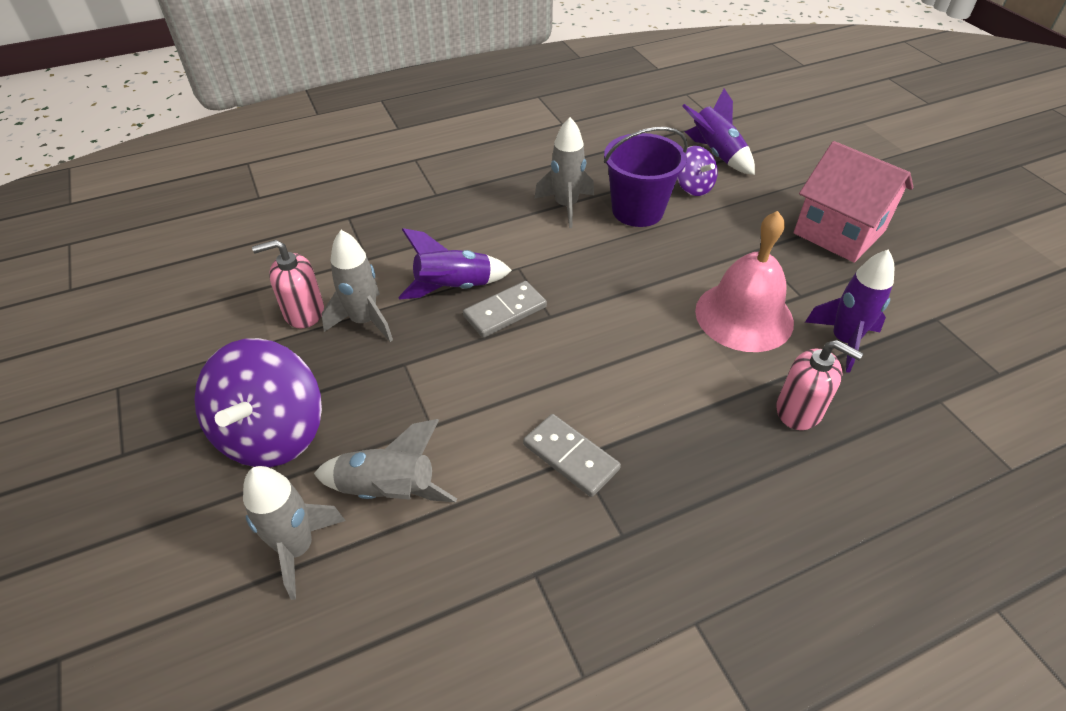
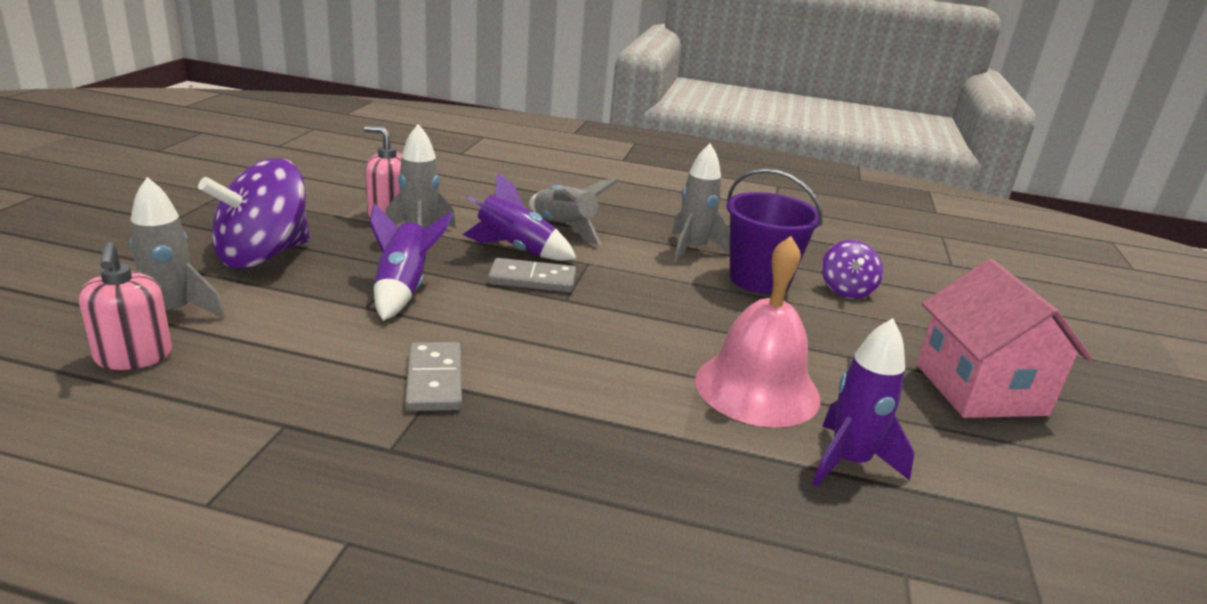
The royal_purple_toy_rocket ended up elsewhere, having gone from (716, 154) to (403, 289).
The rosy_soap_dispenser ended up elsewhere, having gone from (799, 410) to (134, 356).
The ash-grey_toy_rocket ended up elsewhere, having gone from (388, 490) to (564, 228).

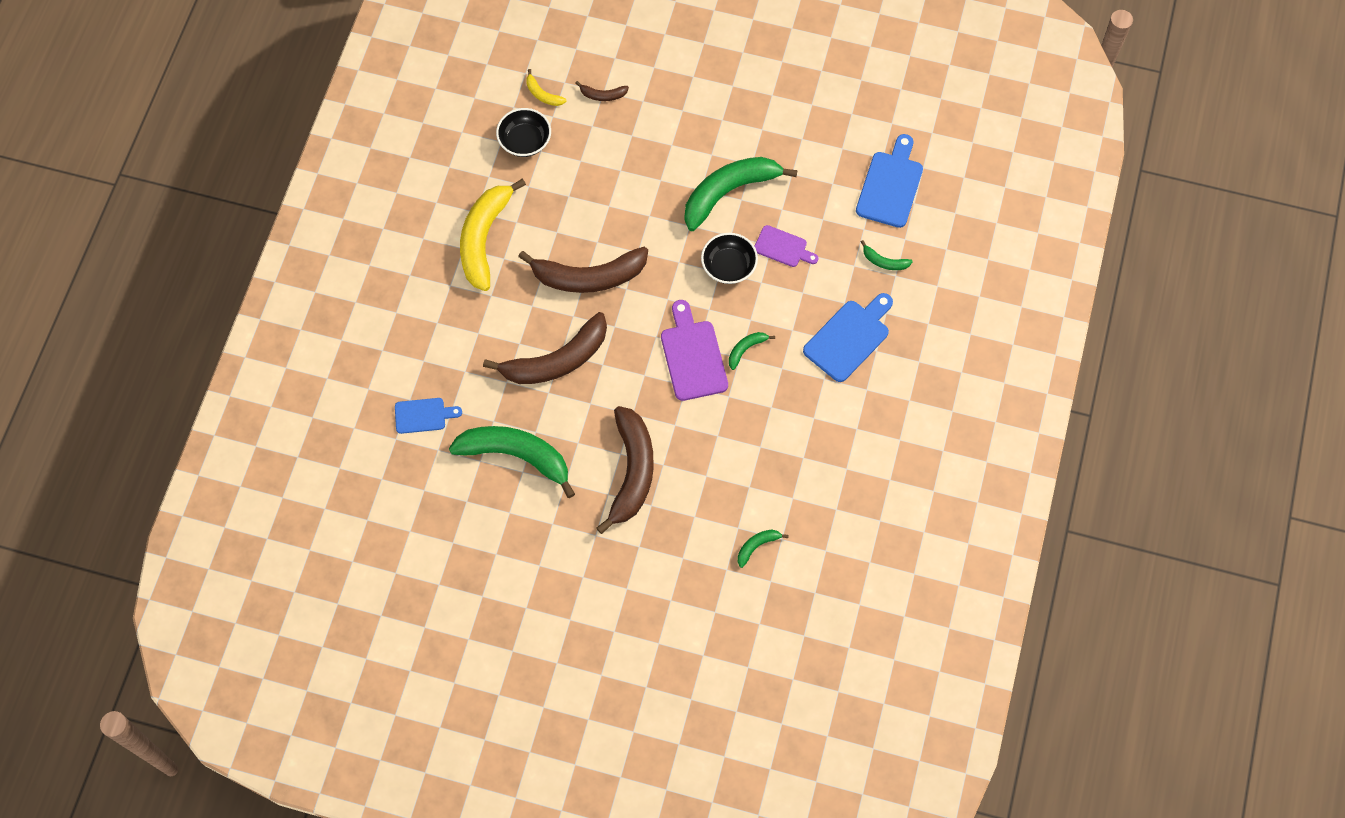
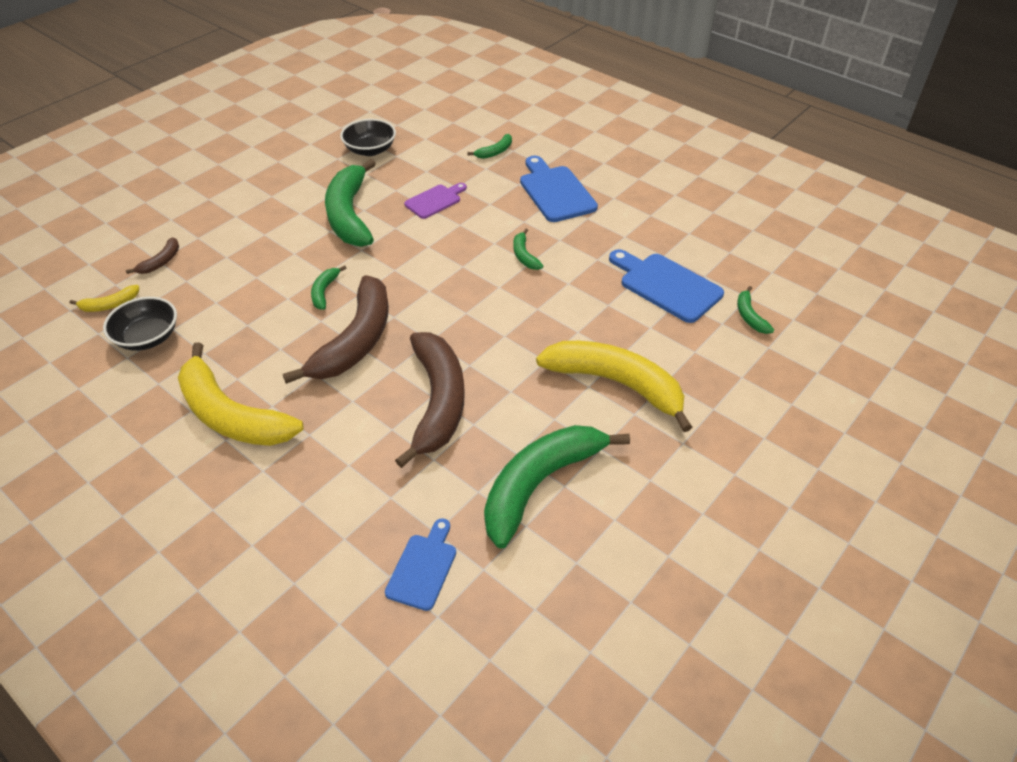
The royal_blue_cutting_board ended up elsewhere, having gone from (890, 185) to (666, 285).
The ebony_deep_dish ended up elsewhere, having gone from (728, 266) to (370, 150).
The second view lost the royal_purple_cutting_board at (693, 356).
What was the russet_banana_fruit at (632, 471) turned into the bright_yellow_banana_fruit at (616, 383).
The second view gained the leaf-green_banana_fruit at (324, 292).

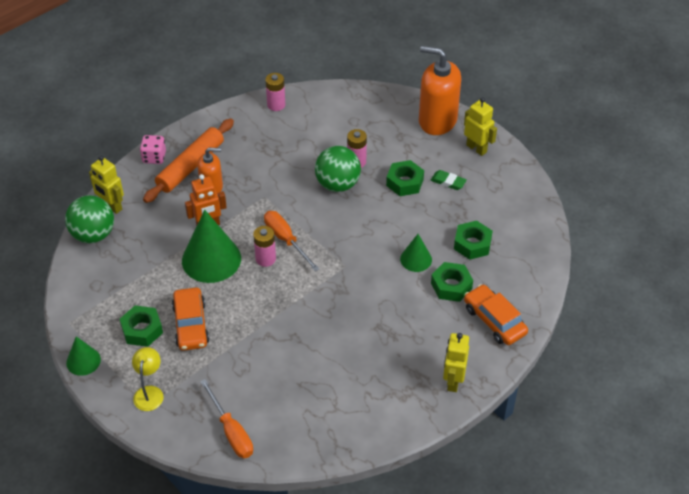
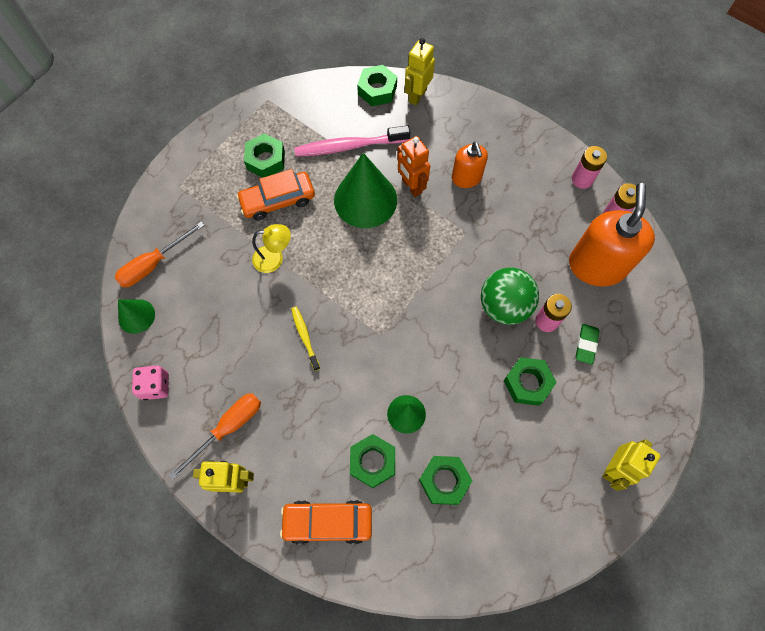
The orange_soap_dispenser ended up elsewhere, having gone from (437, 120) to (596, 266).
The second view lost the orange_pastry_roller at (190, 166).
The rosy_die ended up elsewhere, having gone from (154, 157) to (156, 386).
The leaf-green_eraser ended up elsewhere, having gone from (448, 182) to (586, 345).
Where the leaf-green_sphere stood at (93, 234), the leaf-green_nut came to stand at (377, 90).
The orange_screwdriver ended up elsewhere, having gone from (286, 240) to (228, 428).
The rosy_AA_battery ended up elsewhere, having gone from (265, 259) to (582, 179).
The orange_toy_car at (494, 320) ended up facing another way, 135 degrees counterclockwise from before.
The leaf-green_cone_shape ended up elsewhere, having gone from (83, 361) to (136, 316).
The bright_yellow_reading_lamp ended up elsewhere, having gone from (149, 392) to (274, 258).
The second view gained the rosy_dental_brush at (349, 146).
The second view gained the bright_yellow_dental_brush at (305, 337).

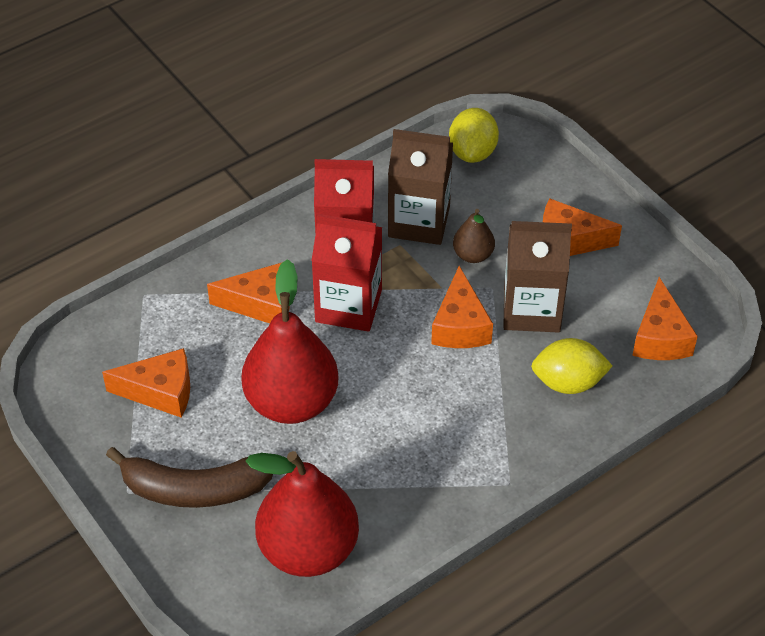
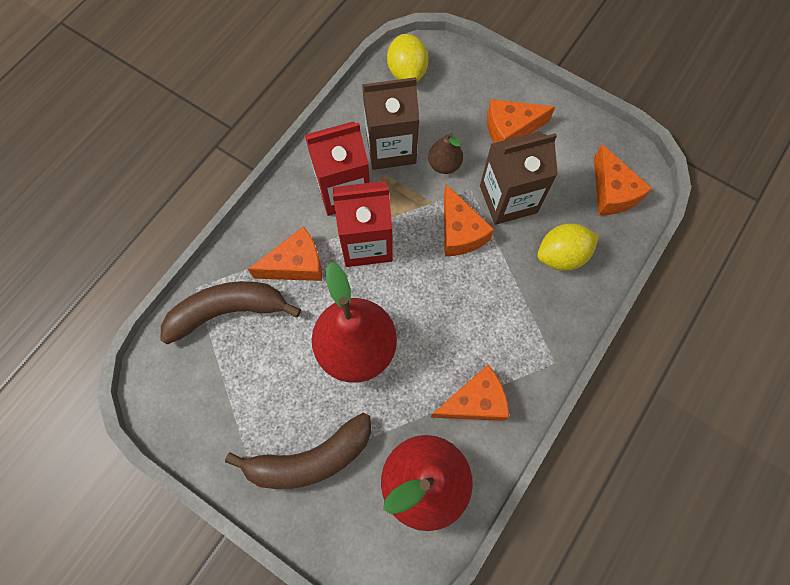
The orange_piece_of_cheese ended up elsewhere, having gone from (160, 392) to (474, 401).
The second view gained the russet_banana_fruit at (228, 311).

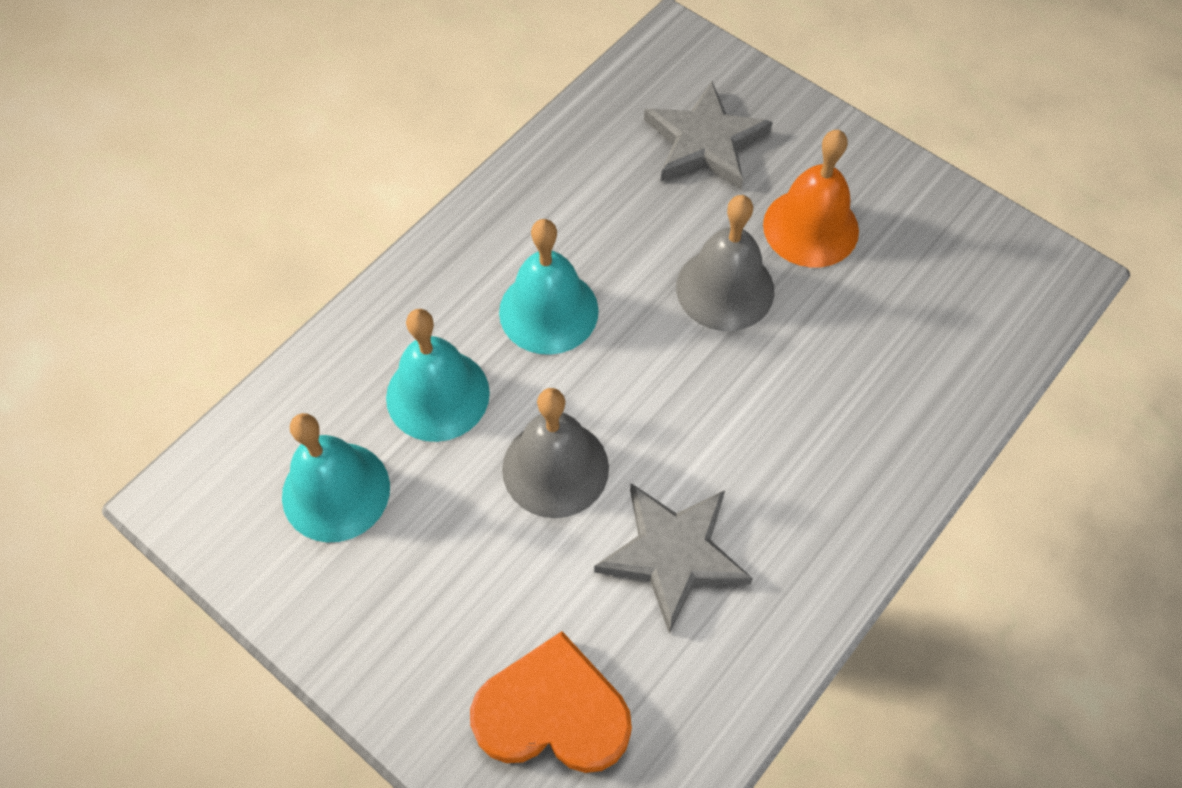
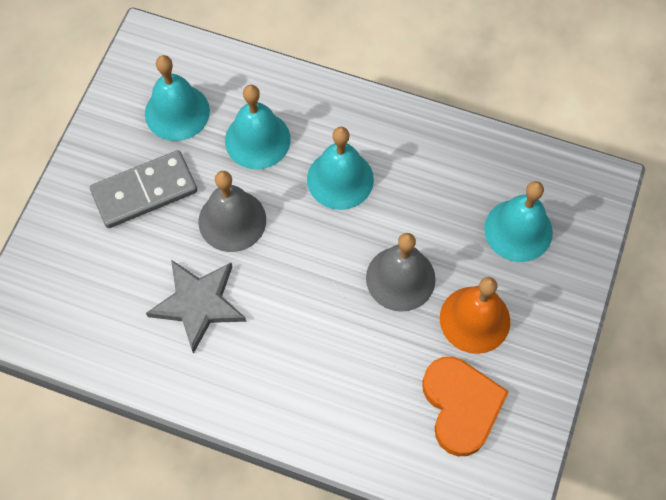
Where the ash-grey_star_shape stood at (705, 142), the teal_school_bell came to stand at (518, 230).
The orange_heart ended up elsewhere, having gone from (553, 712) to (461, 406).
The second view gained the ash-grey_domino_tile at (144, 191).

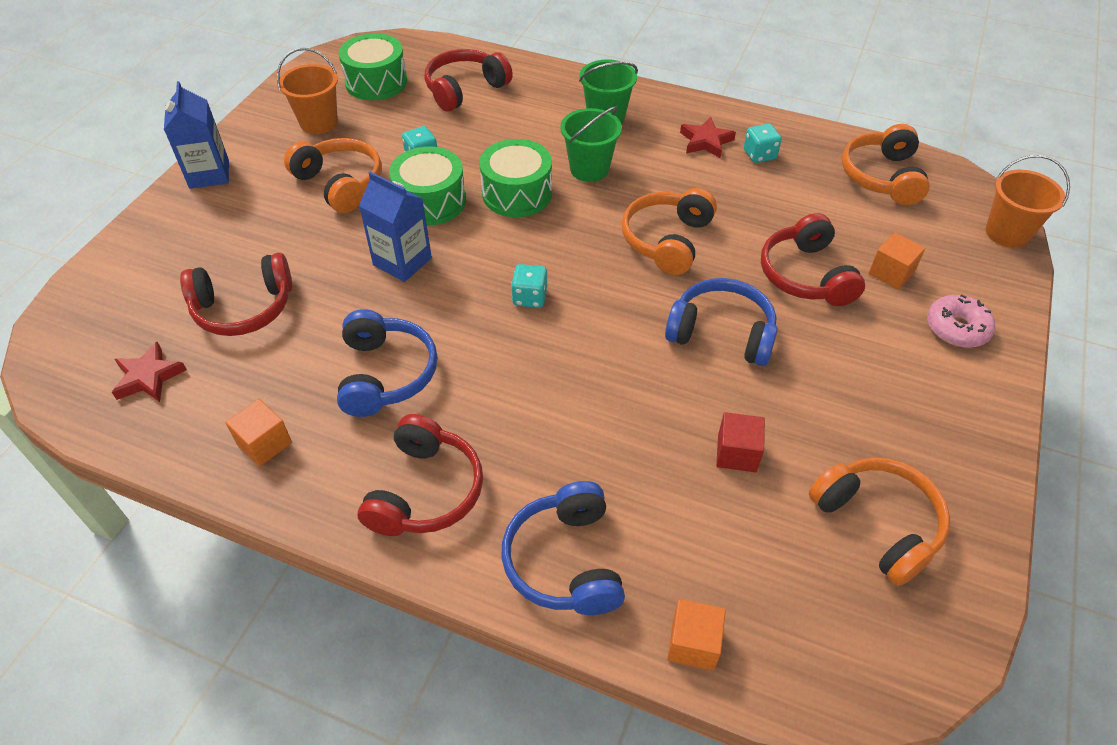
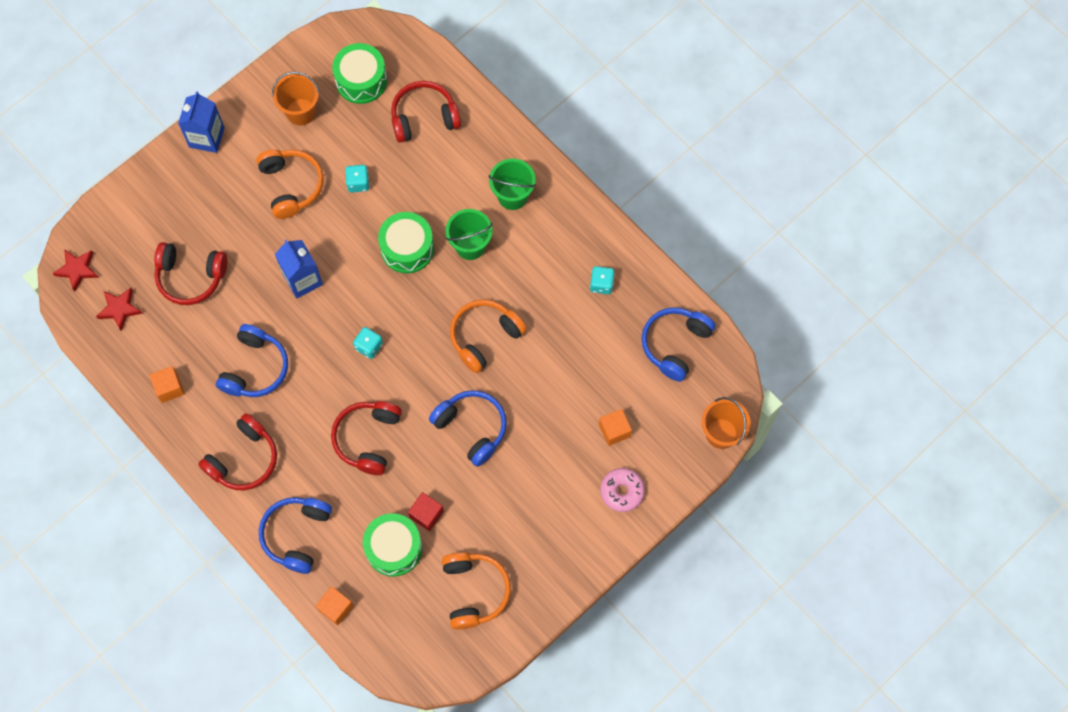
The scarlet_star_shape ended up elsewhere, having gone from (706, 141) to (77, 270).
What was the orange_headphones at (882, 177) turned into the royal_blue_headphones at (675, 344).
The leaf-green_drum ended up elsewhere, having gone from (430, 201) to (394, 548).
The scarlet_headphones ended up elsewhere, having gone from (806, 275) to (368, 439).

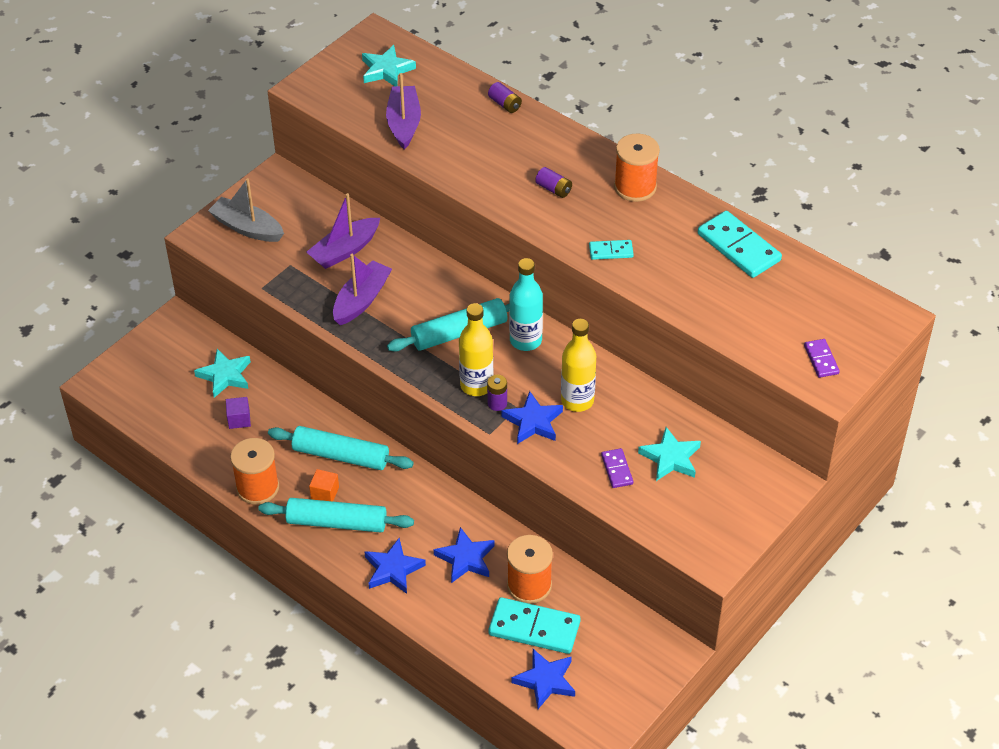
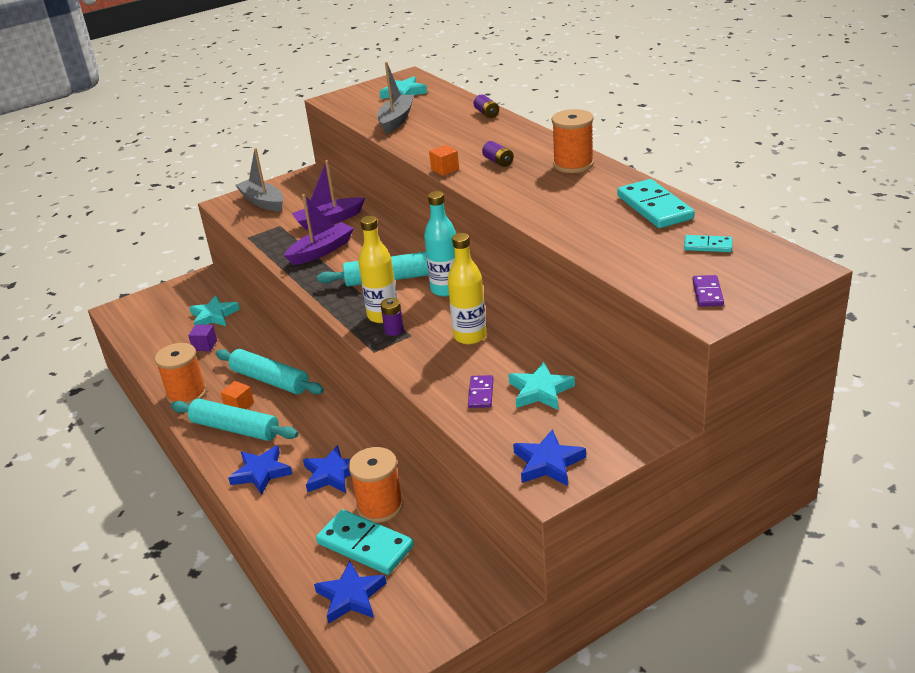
What was the royal_purple_boat at (404, 123) turned into the ash-grey_boat at (396, 120).
The teal_domino_tile ended up elsewhere, having gone from (611, 251) to (708, 246).
The royal_blue_star_shape ended up elsewhere, having gone from (533, 422) to (548, 463).
The second view gained the orange_block at (445, 169).

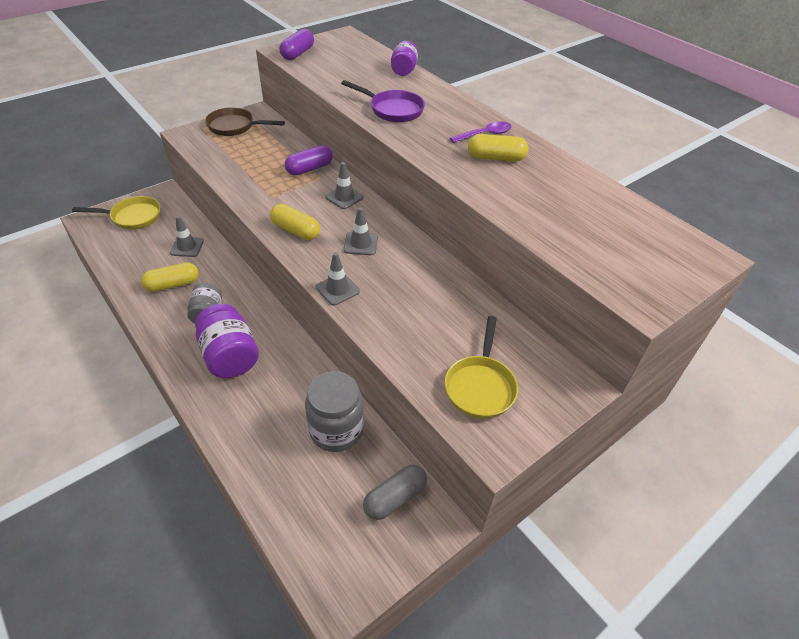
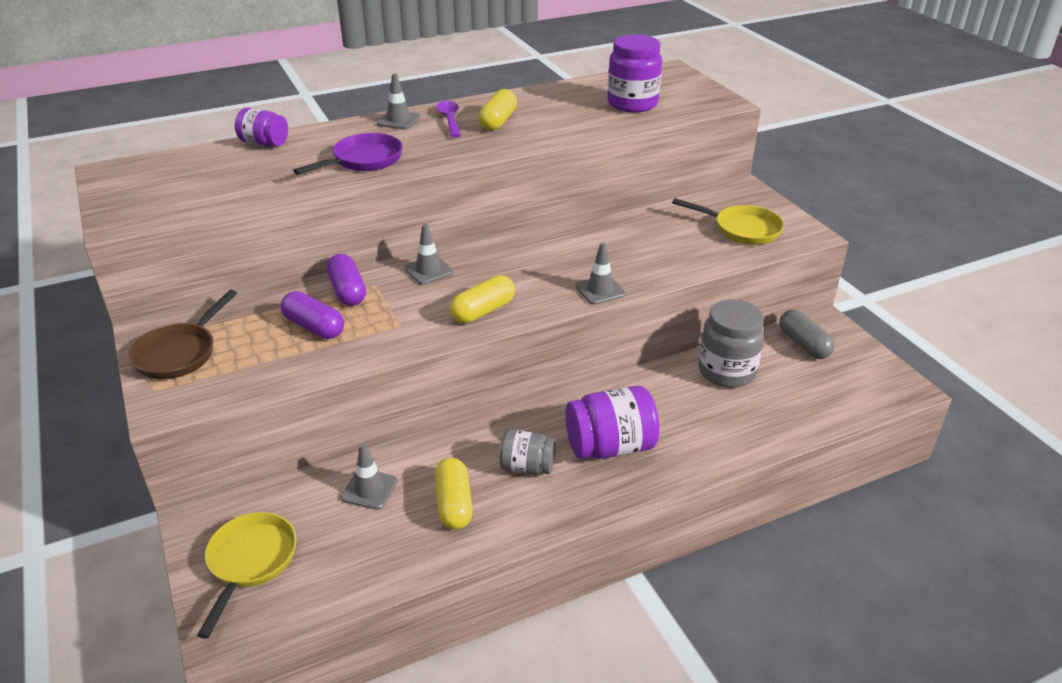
The royal_purple_capsule ended up elsewhere, having gone from (298, 53) to (314, 327).
The ash-grey_road_cone ended up elsewhere, having gone from (360, 244) to (398, 120).
The second view gained the royal_purple_preserve_jar at (632, 104).

